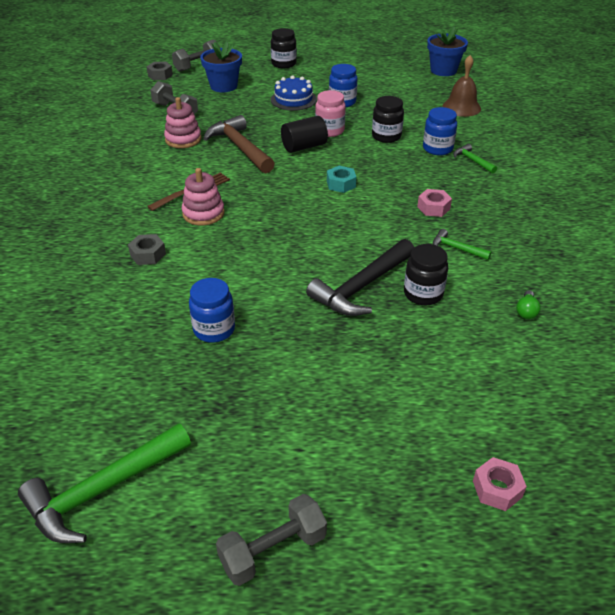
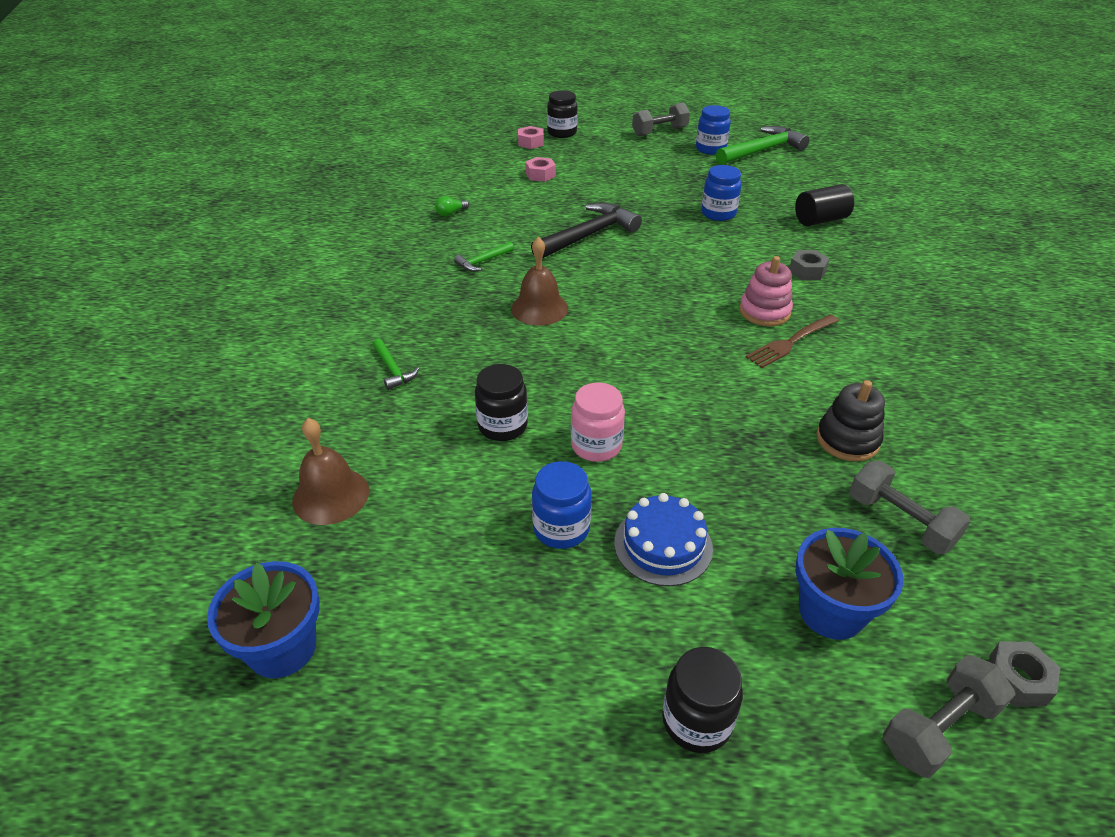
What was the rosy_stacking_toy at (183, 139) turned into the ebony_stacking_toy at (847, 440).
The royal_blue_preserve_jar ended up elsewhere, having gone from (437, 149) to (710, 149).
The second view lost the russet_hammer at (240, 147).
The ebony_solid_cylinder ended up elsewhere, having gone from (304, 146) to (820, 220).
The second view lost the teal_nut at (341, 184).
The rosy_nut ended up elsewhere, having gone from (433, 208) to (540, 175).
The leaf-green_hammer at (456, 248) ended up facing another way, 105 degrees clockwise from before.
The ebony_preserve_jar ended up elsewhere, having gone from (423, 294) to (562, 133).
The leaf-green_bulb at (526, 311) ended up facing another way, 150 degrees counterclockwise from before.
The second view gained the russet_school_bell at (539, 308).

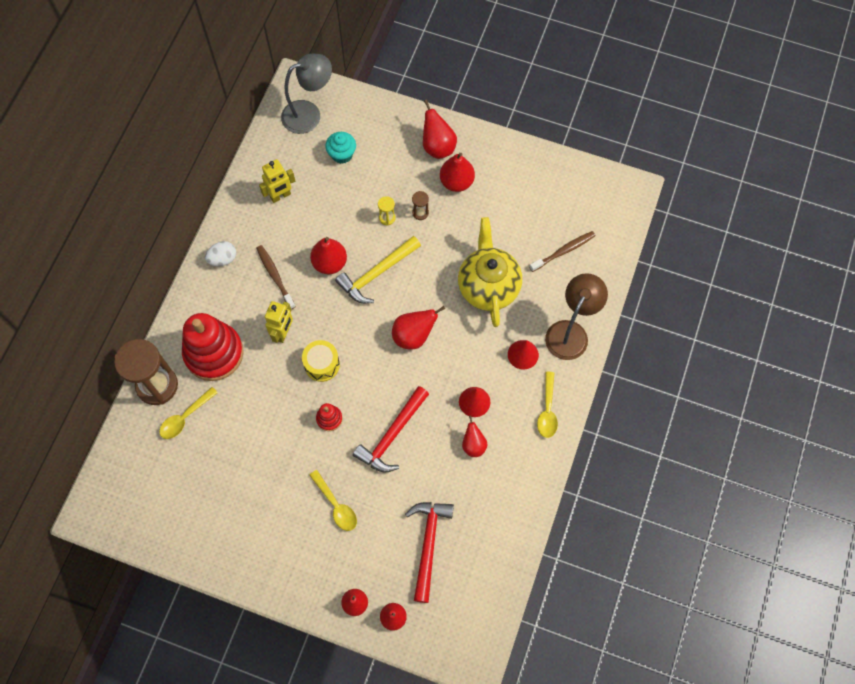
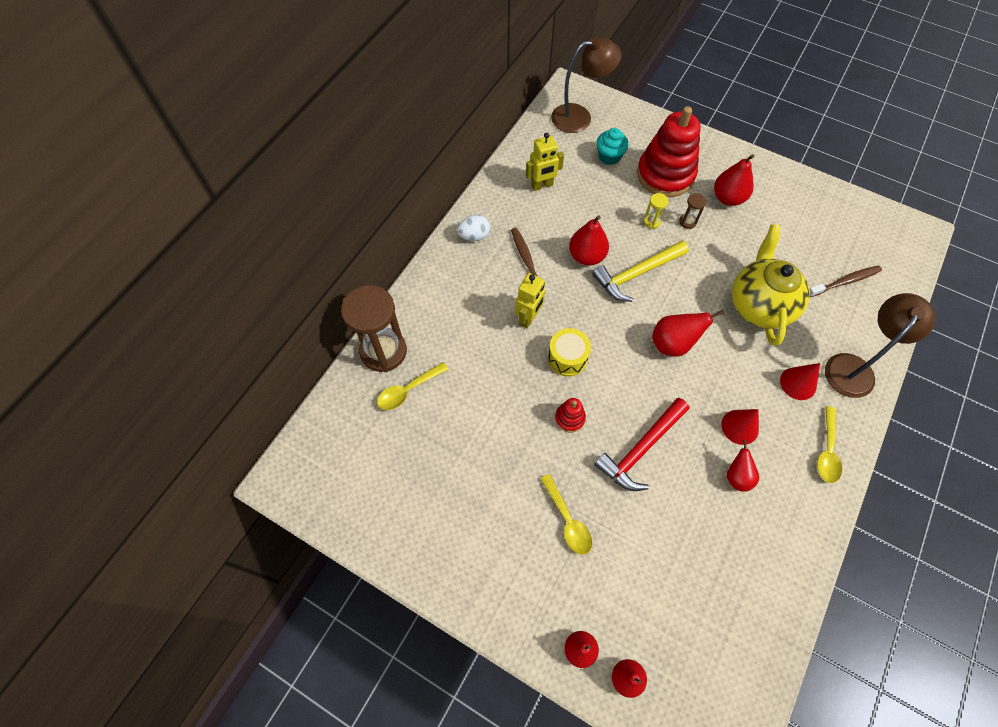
What was the ash-grey_reading_lamp at (309, 114) turned into the russet_reading_lamp at (579, 117).
The second view lost the scarlet_pear_fruit at (438, 147).
The scarlet_stacking_toy ended up elsewhere, having gone from (214, 353) to (665, 175).
The second view lost the scarlet_hammer at (428, 544).

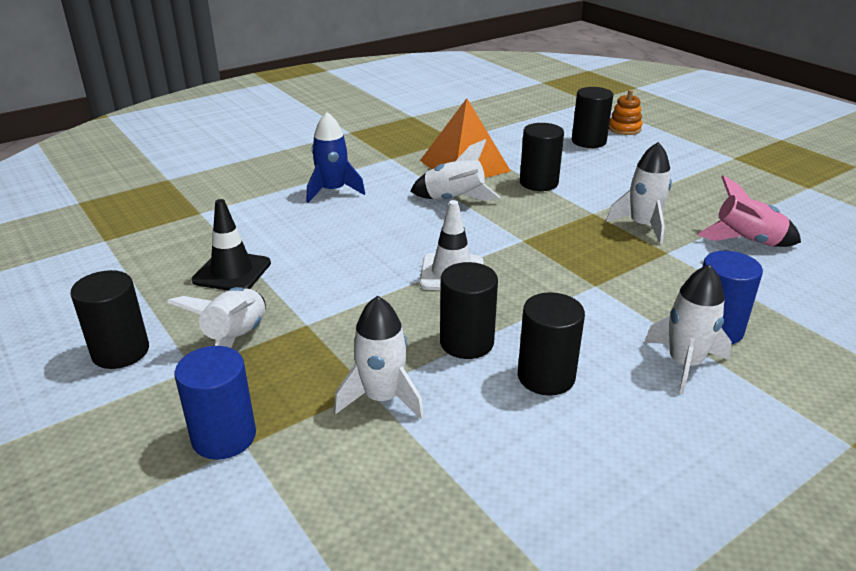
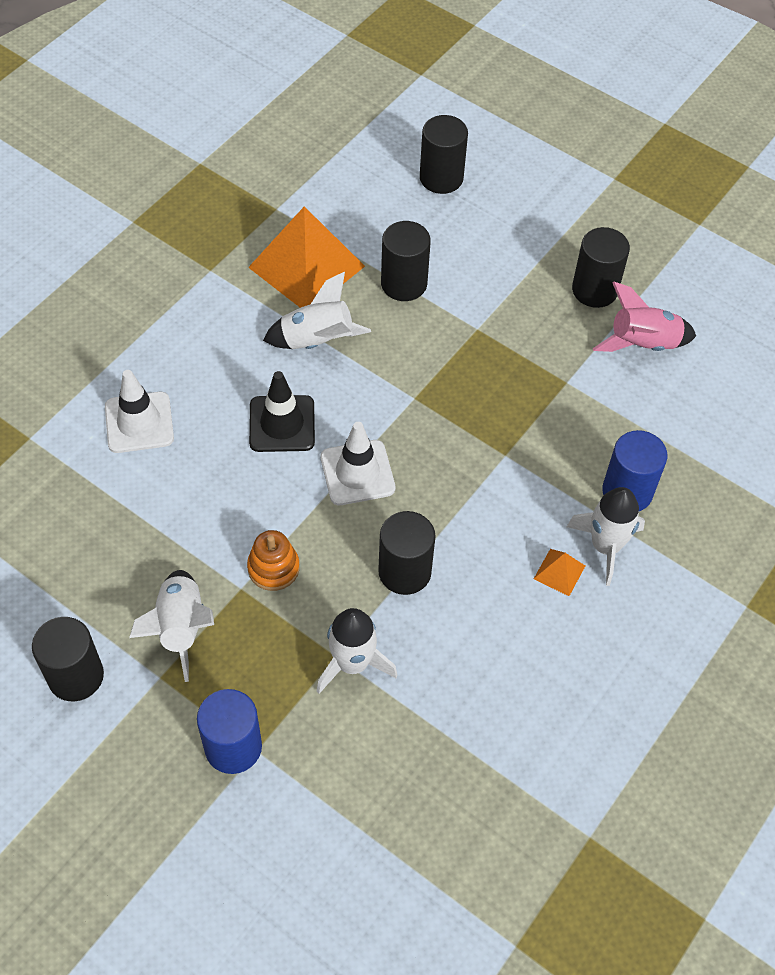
The orange_stacking_toy ended up elsewhere, having gone from (624, 129) to (273, 568).
The second view lost the royal_blue_toy_rocket at (333, 191).
The second view lost the white_toy_rocket at (642, 226).
The ebony_road_cone ended up elsewhere, having gone from (232, 272) to (282, 424).
The ebony_solid_cylinder ended up elsewhere, having gone from (546, 377) to (594, 290).
The second view gained the white_road_cone at (139, 422).
The second view gained the orange_solid_pyramid at (559, 572).

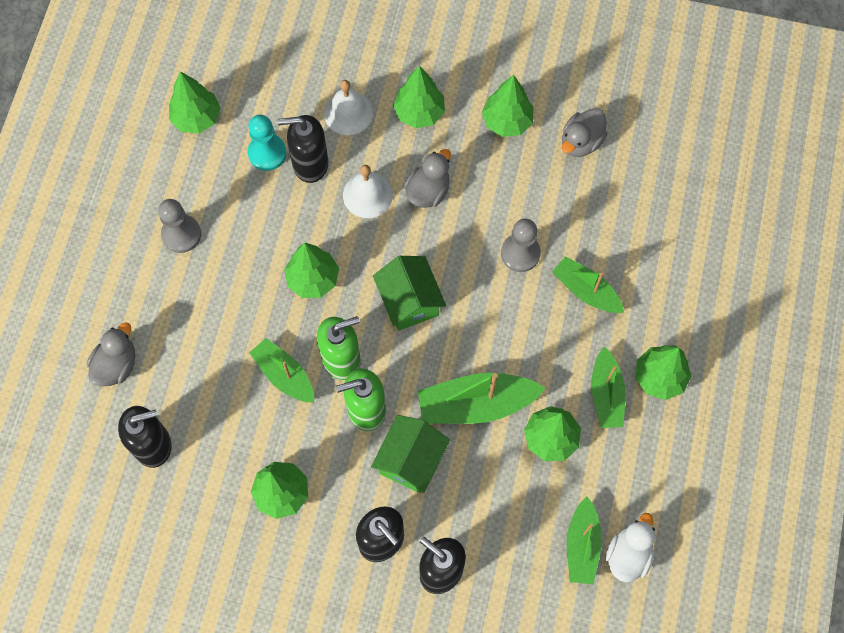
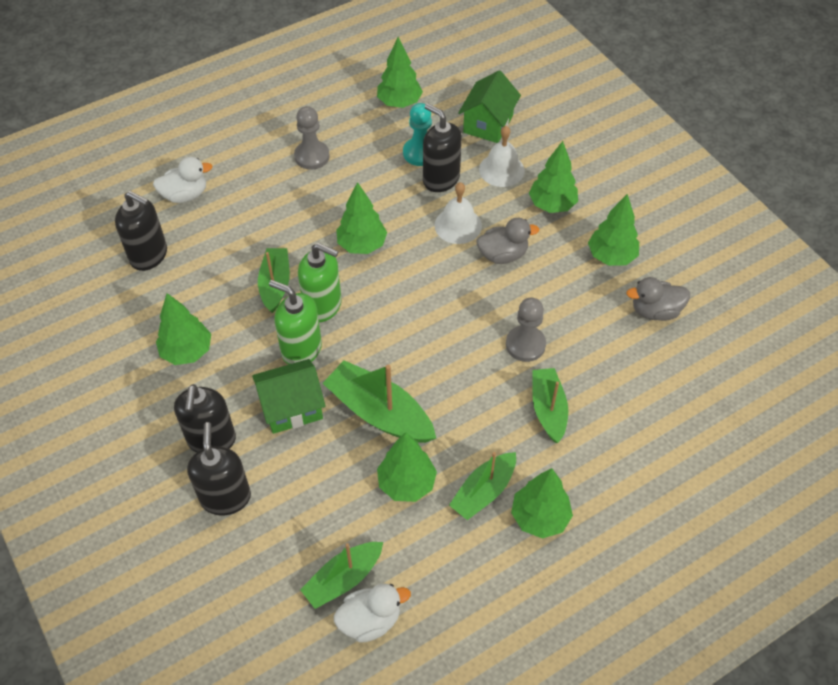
The leaf-green_toy_house ended up elsewhere, having gone from (409, 301) to (488, 124).
What was the ash-grey_duck at (116, 365) turned into the white_duck at (185, 195).

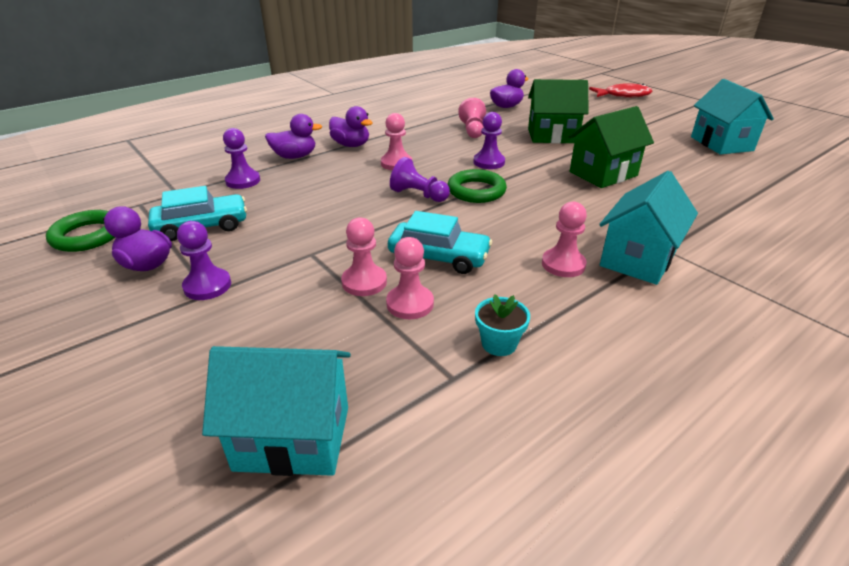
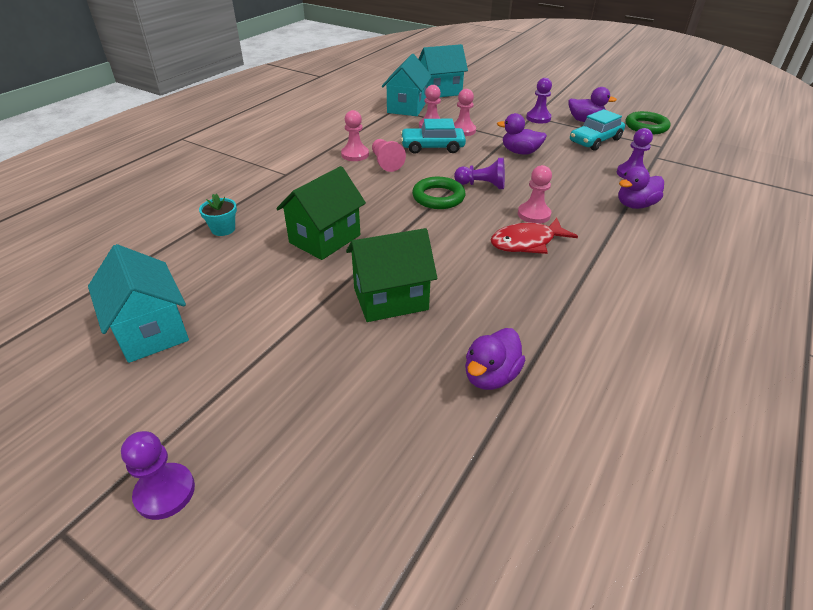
The scarlet_toy_fish ended up elsewhere, having gone from (623, 95) to (526, 242).
The rosy_pawn ended up elsewhere, having gone from (472, 130) to (386, 162).
The royal_purple_duck ended up elsewhere, having gone from (351, 145) to (520, 152).
The royal_purple_pawn ended up elsewhere, having gone from (489, 162) to (165, 492).
The teal_toy_house ended up elsewhere, having gone from (637, 259) to (407, 107).
The teal_flower_pot ended up elsewhere, having gone from (499, 343) to (223, 229).

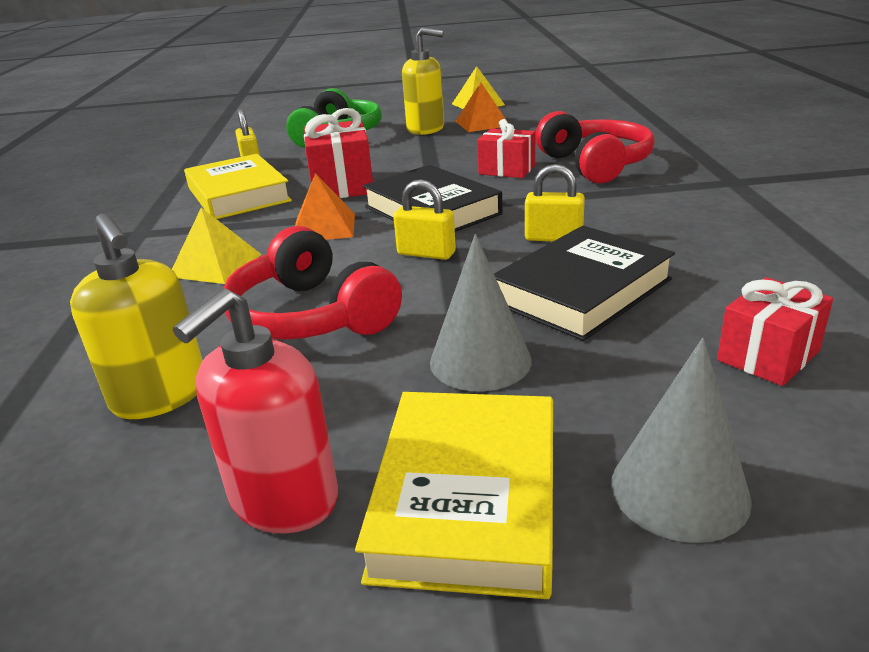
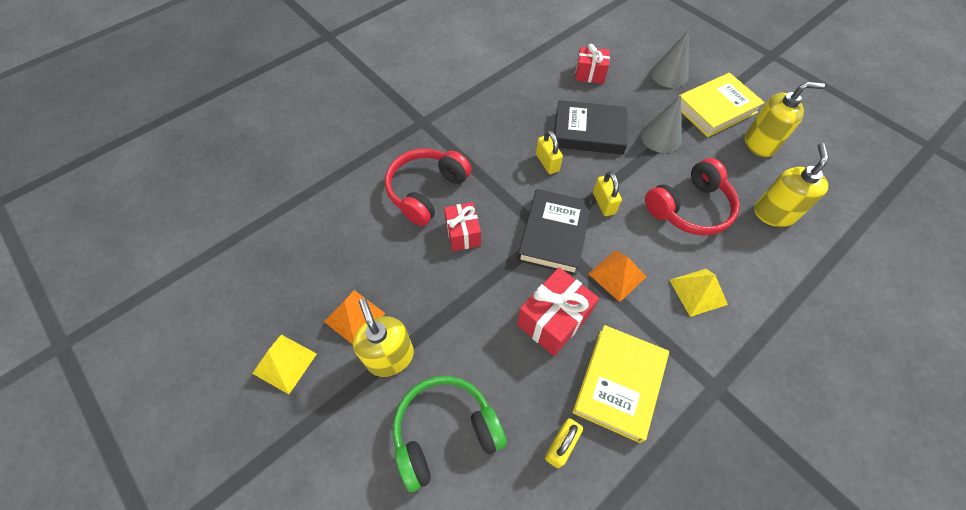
The scarlet_headphones at (311, 316) ended up facing another way, 45 degrees clockwise from before.
What was the scarlet_soap_dispenser at (283, 499) turned into the bright_yellow_soap_dispenser at (759, 144).

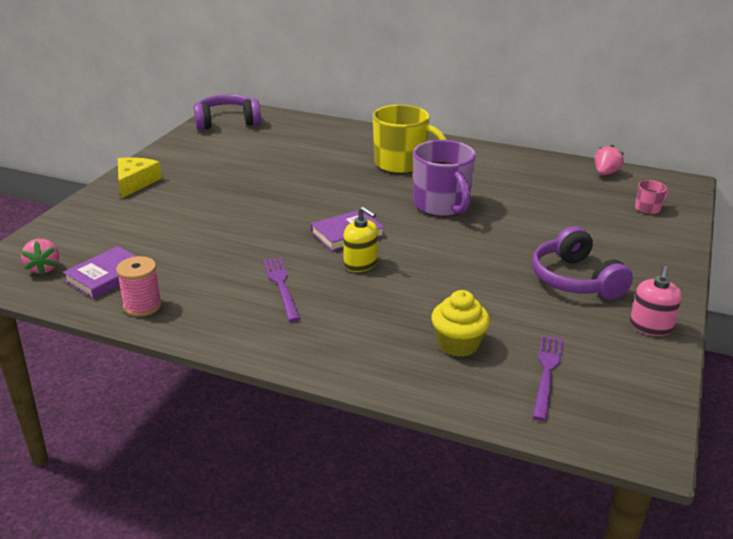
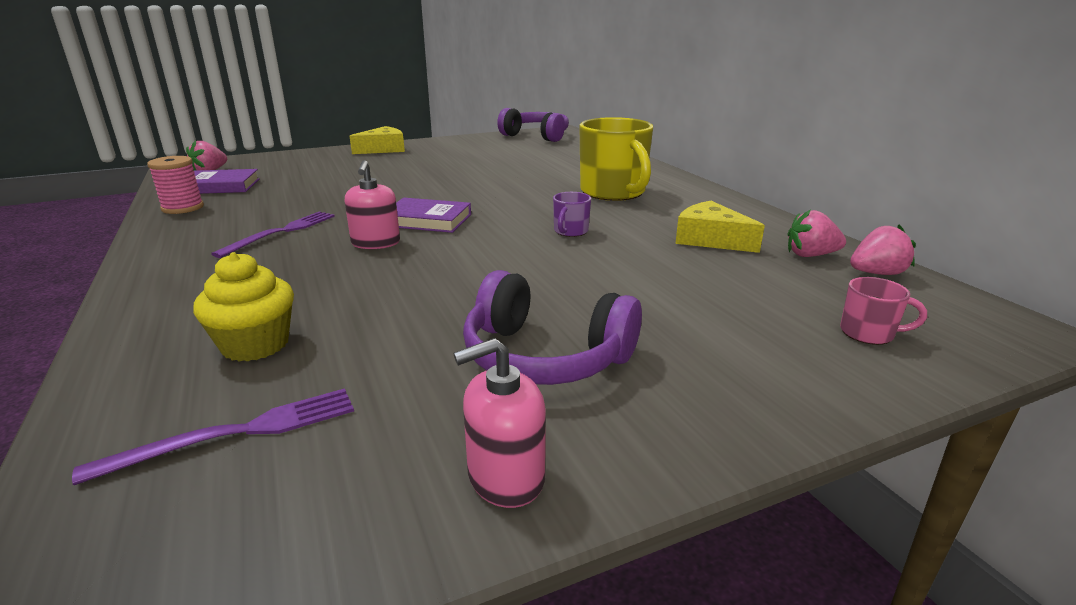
The size of the royal_purple_mug at (442, 206) changed by a factor of 0.45.
What was the bright_yellow_soap_dispenser at (360, 264) turned into the rosy_soap_dispenser at (376, 243).
The royal_purple_headphones at (575, 280) ended up facing another way, 90 degrees counterclockwise from before.
The second view gained the bright_yellow_piece_of_cheese at (710, 239).
The second view gained the rosy_berry at (810, 255).

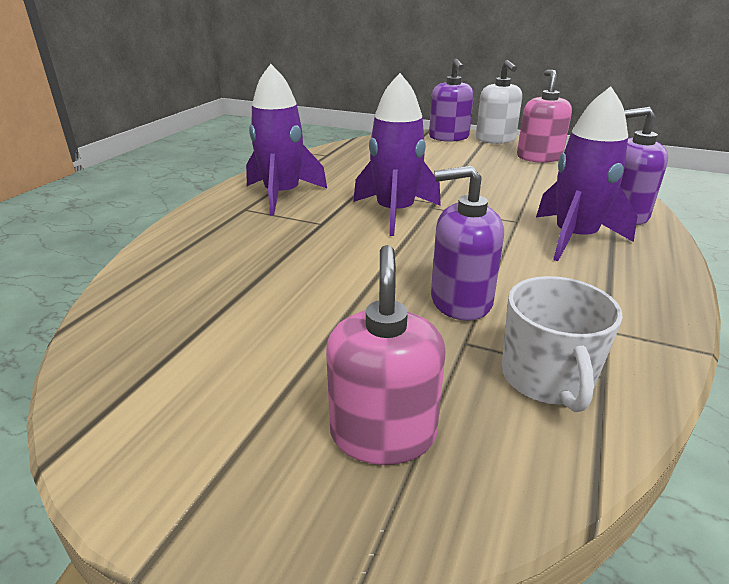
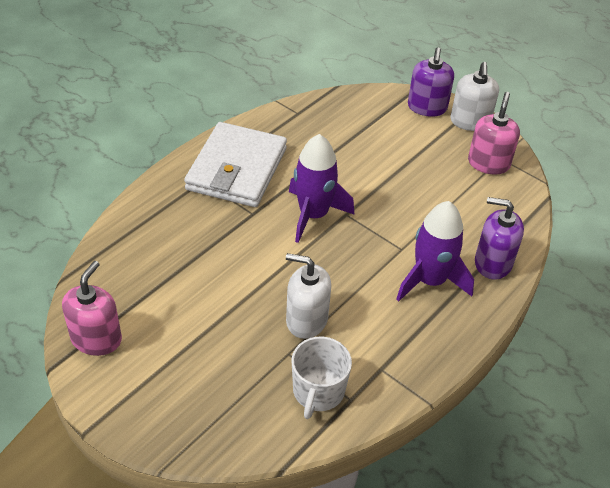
Where the royal_purple_toy_rocket stood at (282, 195), the white_wallet came to stand at (237, 169).
What was the royal_purple_soap_dispenser at (460, 301) turned into the white_soap_dispenser at (306, 320).
The rosy_soap_dispenser ended up elsewhere, having gone from (383, 433) to (96, 339).

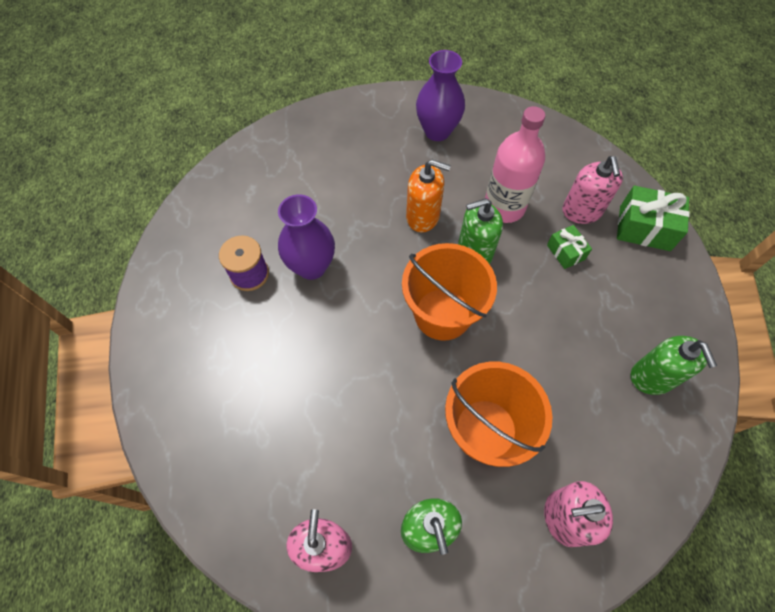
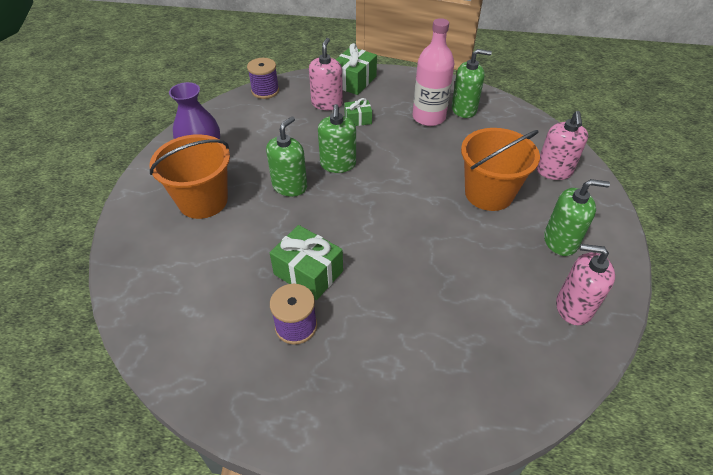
The rosy_flask ended up elsewhere, having gone from (504, 207) to (429, 117).
The rosy_soap_dispenser at (581, 211) ended up facing another way, 90 degrees counterclockwise from before.
What was the orange_soap_dispenser at (423, 216) turned into the leaf-green_soap_dispenser at (290, 186).
Where the royal_purple_vase stood at (311, 266), the leaf-green_present came to stand at (308, 273).
The orange_bucket ended up elsewhere, having gone from (442, 314) to (203, 201).
The second view gained the royal_purple_spool at (265, 91).

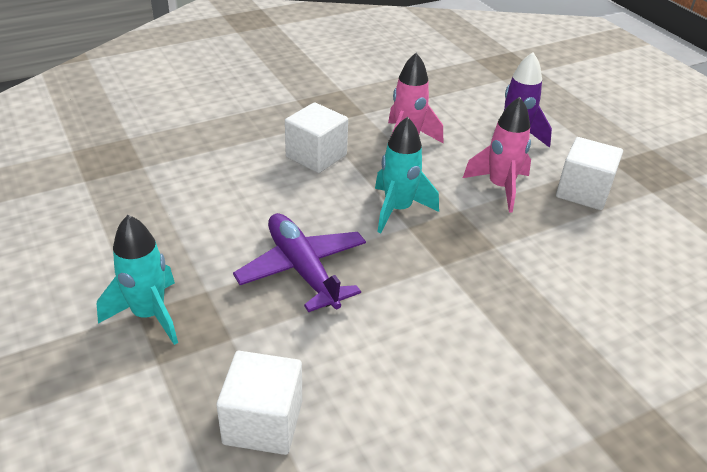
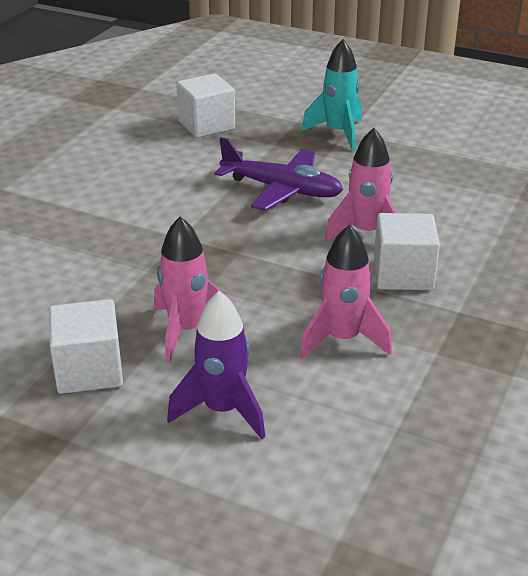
The second view lost the teal_toy_rocket at (398, 210).
The second view gained the rosy_toy_rocket at (366, 233).

